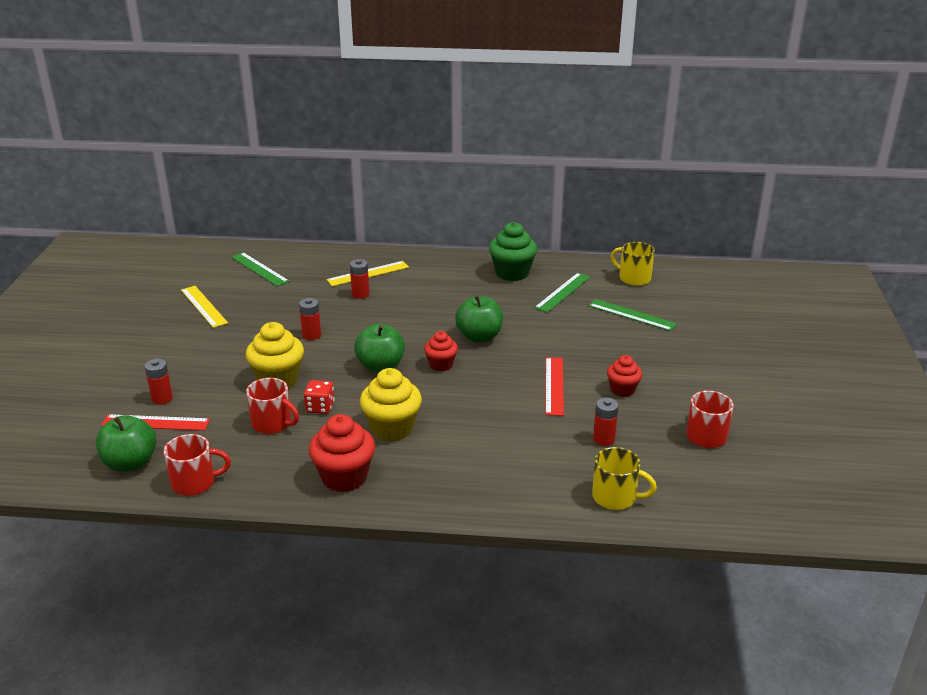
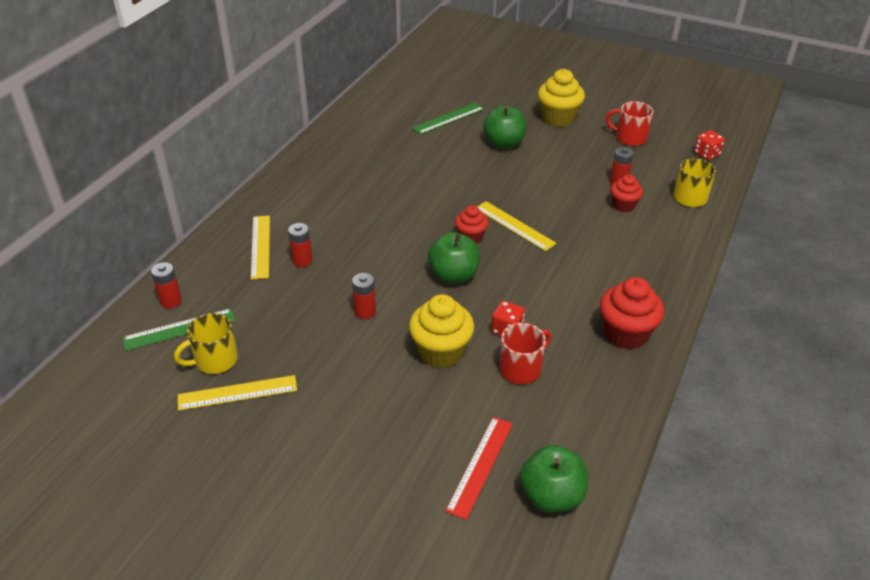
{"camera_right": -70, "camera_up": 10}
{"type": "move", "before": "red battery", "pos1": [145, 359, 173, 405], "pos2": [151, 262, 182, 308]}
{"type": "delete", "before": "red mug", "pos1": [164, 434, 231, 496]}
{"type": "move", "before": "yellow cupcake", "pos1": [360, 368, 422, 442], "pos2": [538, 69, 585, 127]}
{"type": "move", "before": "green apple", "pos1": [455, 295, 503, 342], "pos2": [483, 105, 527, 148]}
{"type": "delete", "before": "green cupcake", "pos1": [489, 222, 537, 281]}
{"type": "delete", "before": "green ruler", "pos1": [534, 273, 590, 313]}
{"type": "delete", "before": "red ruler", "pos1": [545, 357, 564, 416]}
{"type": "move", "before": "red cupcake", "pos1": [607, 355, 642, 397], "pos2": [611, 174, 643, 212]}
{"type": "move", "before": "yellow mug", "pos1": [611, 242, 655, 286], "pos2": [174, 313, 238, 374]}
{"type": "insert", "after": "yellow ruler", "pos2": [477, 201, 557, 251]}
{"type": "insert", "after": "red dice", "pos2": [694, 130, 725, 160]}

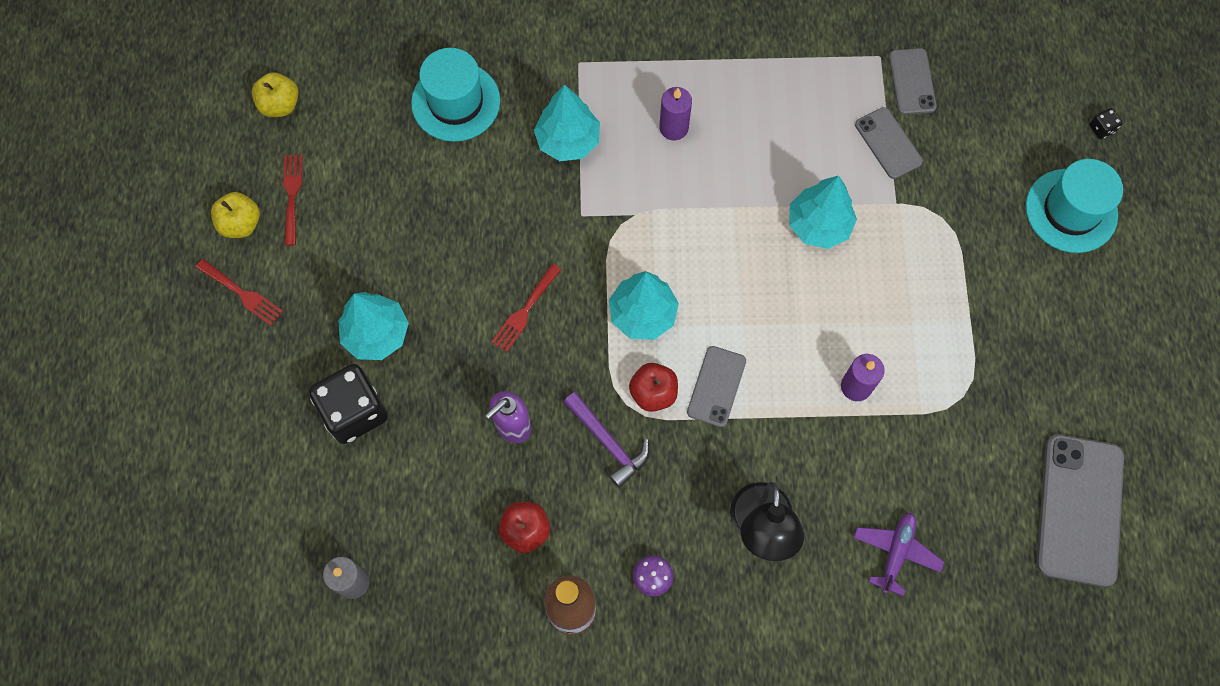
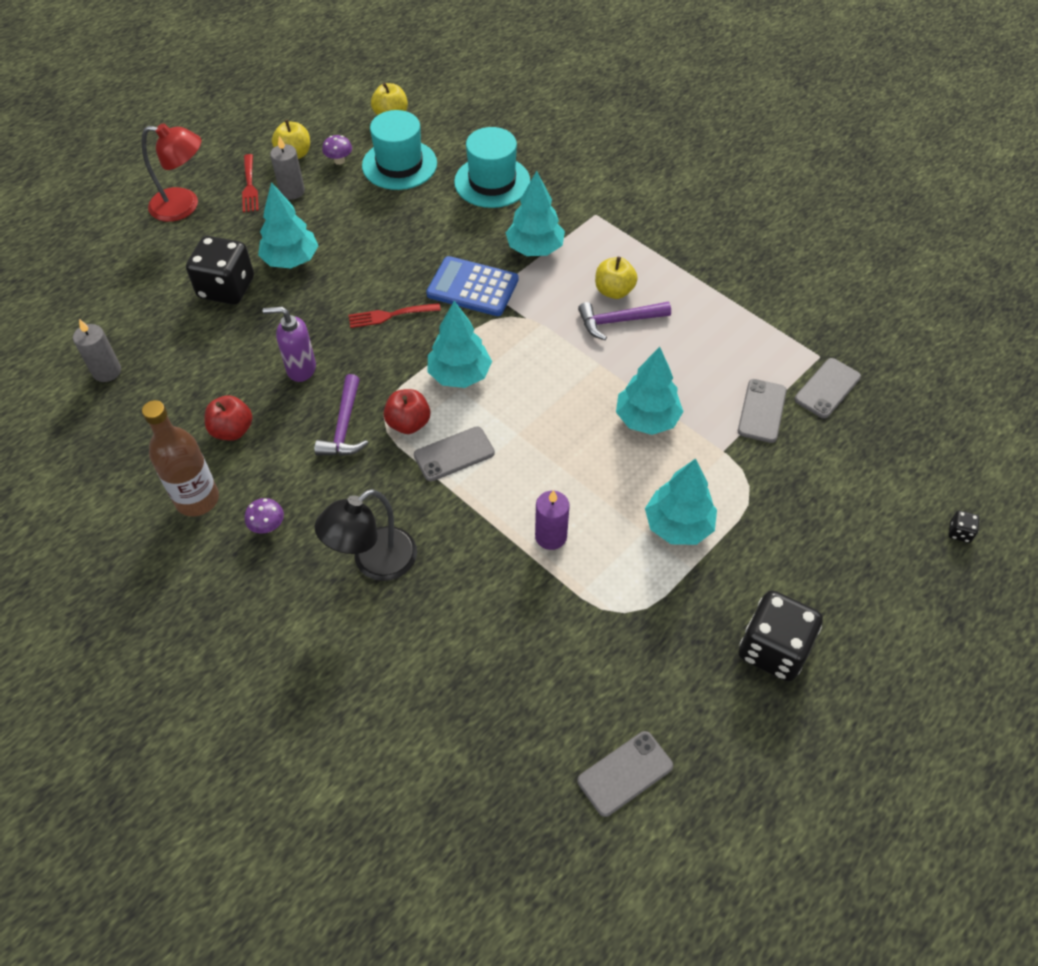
{"camera_right": 45, "camera_up": -15}
{"type": "replace", "before": "red fork", "after": "purple mushroom", "pos1": [283, 155, 303, 246], "pos2": [322, 135, 352, 165]}
{"type": "replace", "before": "purple candle", "after": "yellow apple", "pos1": [659, 87, 692, 140], "pos2": [595, 257, 638, 299]}
{"type": "delete", "before": "purple plane", "pos1": [854, 513, 944, 596]}
{"type": "move", "before": "turquoise hat", "pos1": [1026, 159, 1123, 253], "pos2": [362, 110, 437, 190]}
{"type": "resize", "before": "grey phone", "pos1": [1037, 434, 1124, 587], "pos2": [577, 731, 673, 817], "scale": 0.56}
{"type": "insert", "after": "red lamp", "pos2": [142, 123, 201, 222]}
{"type": "insert", "after": "grey candle", "pos2": [270, 136, 305, 200]}
{"type": "insert", "after": "blue calculator", "pos2": [426, 256, 519, 316]}
{"type": "insert", "after": "purple hammer", "pos2": [578, 302, 671, 340]}
{"type": "insert", "after": "turquoise tree", "pos2": [645, 459, 717, 545]}
{"type": "insert", "after": "black dice", "pos2": [739, 591, 823, 681]}

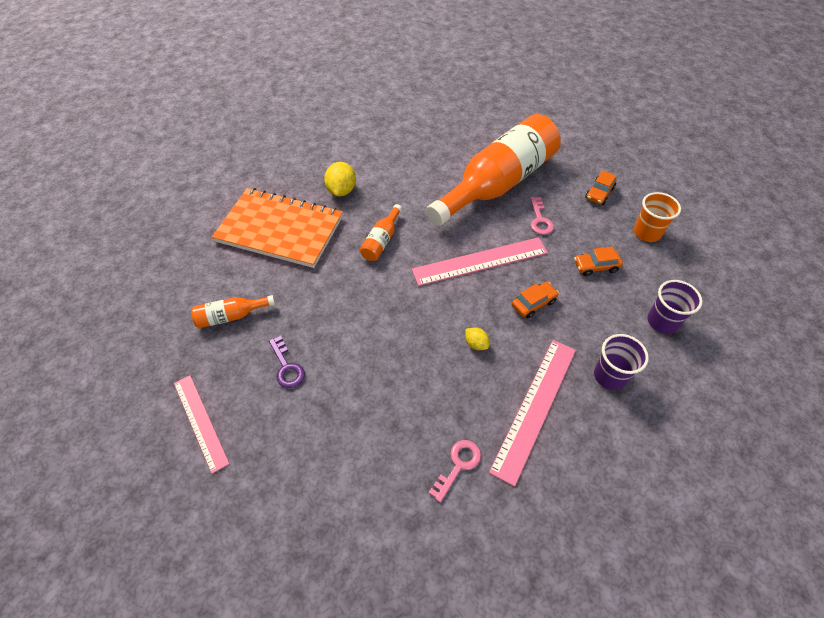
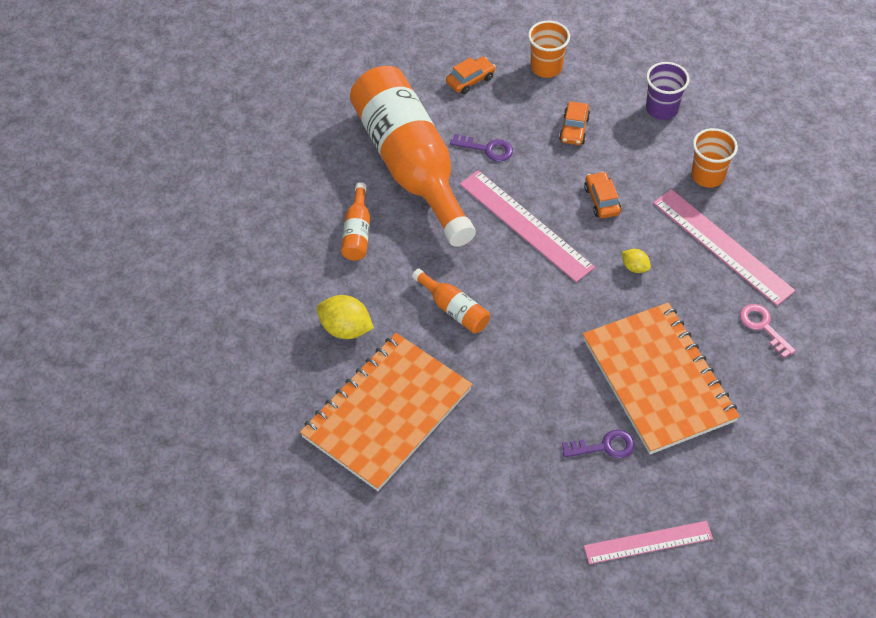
{"camera_right": -70, "camera_up": 0}
{"type": "move", "before": "orange bottle", "pos1": [191, 295, 275, 328], "pos2": [341, 182, 370, 261]}
{"type": "rotate", "before": "pink ruler", "pos1": [412, 237, 548, 286], "pos2": [460, 170, 595, 282], "turn": -45}
{"type": "rotate", "before": "yellow lemon", "pos1": [465, 327, 489, 350], "pos2": [622, 249, 651, 273], "turn": 60}
{"type": "recolor", "before": "pink key", "after": "purple key", "pos1": [530, 197, 554, 235], "pos2": [450, 134, 513, 162]}
{"type": "rotate", "before": "orange car", "pos1": [585, 170, 616, 205], "pos2": [446, 57, 496, 94], "turn": -90}
{"type": "recolor", "before": "purple cup", "after": "orange cup", "pos1": [594, 334, 649, 390], "pos2": [691, 128, 738, 188]}
{"type": "insert", "after": "orange notebook", "pos2": [583, 303, 740, 454]}

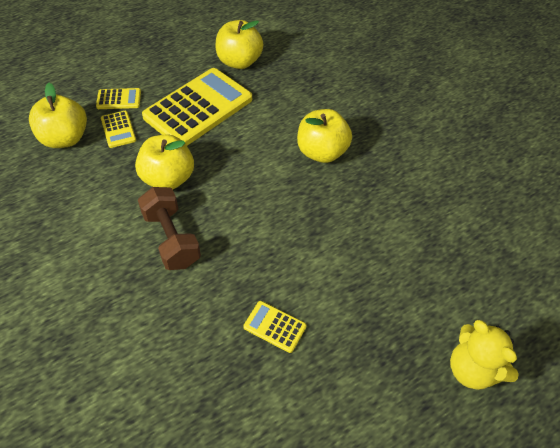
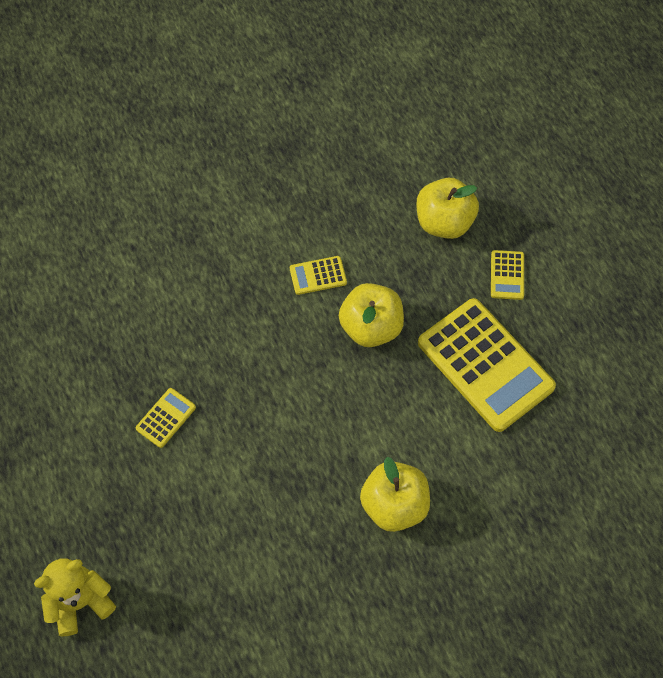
{"camera_right": 100, "camera_up": 10}
{"type": "move", "before": "yellow calculator", "pos1": [101, 111, 136, 148], "pos2": [290, 256, 347, 295]}
{"type": "delete", "before": "brown dumbbell", "pos1": [138, 187, 201, 270]}
{"type": "delete", "before": "yellow apple", "pos1": [215, 20, 263, 69]}

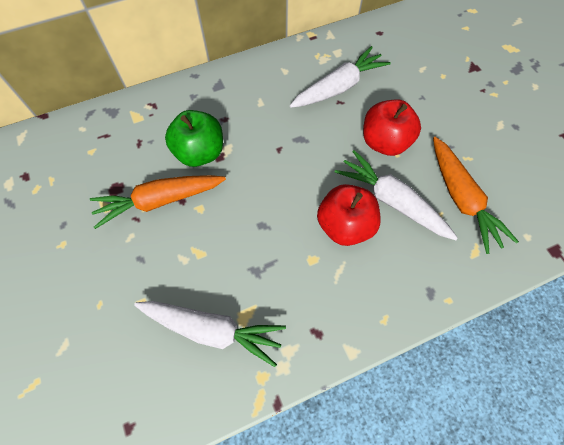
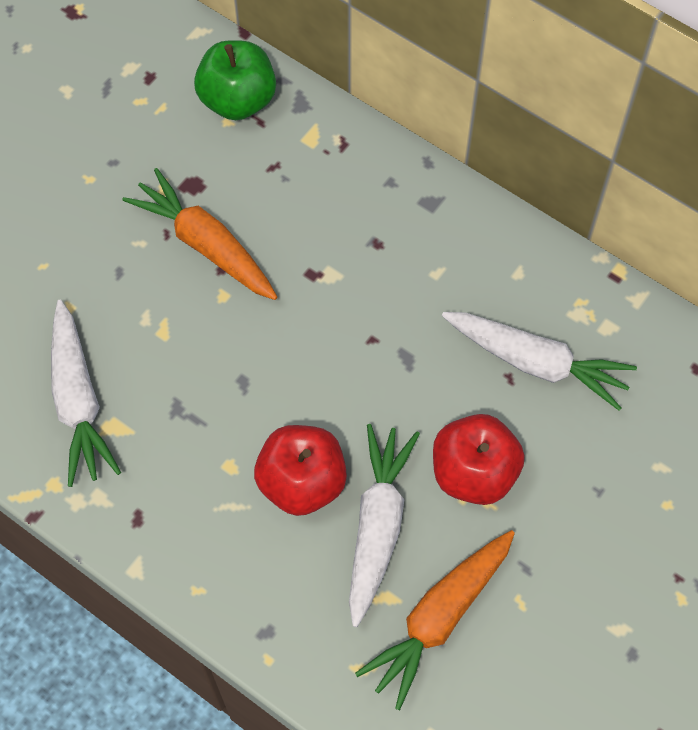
{"camera_right": 60, "camera_up": 0}
{"type": "move", "before": "green apple", "pos1": [165, 110, 223, 167], "pos2": [194, 40, 276, 120]}

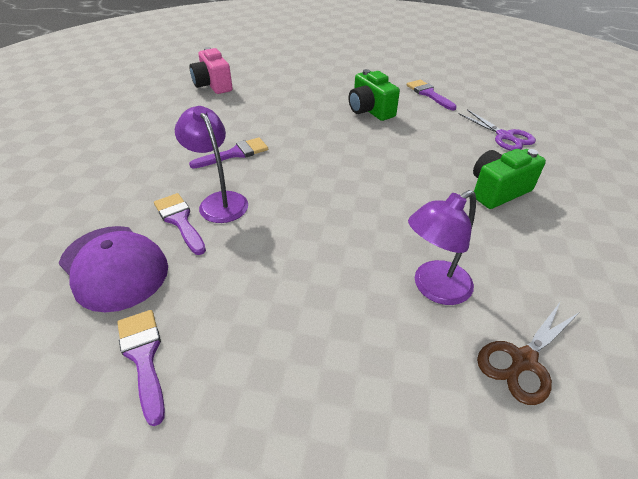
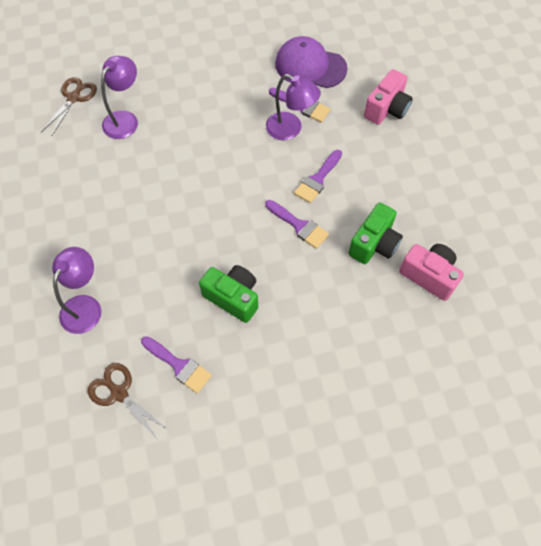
{"camera_right": 155, "camera_up": 20}
{"type": "move", "before": "purple brush", "pos1": [117, 310, 165, 426], "pos2": [265, 200, 329, 249]}
{"type": "replace", "before": "purple scissors", "after": "purple lamp", "pos1": [459, 109, 536, 151], "pos2": [52, 247, 101, 334]}
{"type": "move", "before": "green camera", "pos1": [473, 149, 546, 209], "pos2": [348, 202, 403, 264]}
{"type": "insert", "after": "brown scissors", "pos2": [88, 363, 168, 440]}
{"type": "insert", "after": "pink camera", "pos2": [364, 69, 413, 125]}

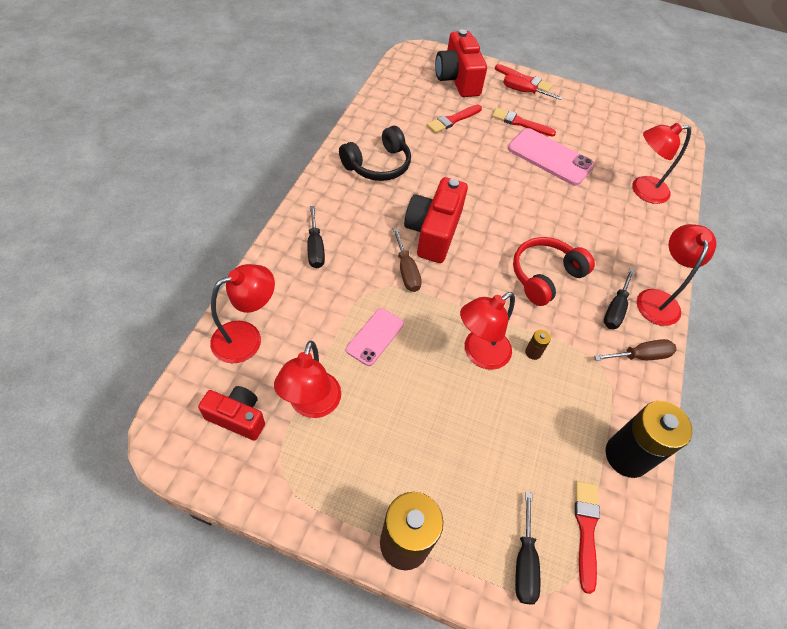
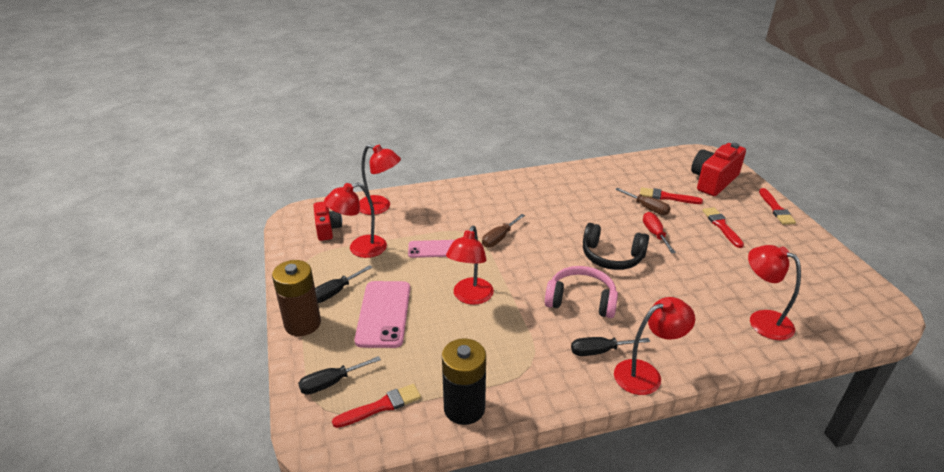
{"camera_right": 60, "camera_up": -20}
{"type": "move", "before": "black screwdriver", "pos1": [307, 206, 325, 268], "pos2": [315, 265, 373, 303]}
{"type": "move", "before": "black headphones", "pos1": [339, 126, 411, 181], "pos2": [583, 223, 649, 270]}
{"type": "delete", "before": "red camera", "pos1": [404, 177, 468, 263]}
{"type": "rotate", "before": "red lamp", "pos1": [460, 292, 515, 370], "pos2": [446, 226, 494, 305], "turn": -90}
{"type": "move", "before": "red screwdriver", "pos1": [503, 74, 562, 100], "pos2": [643, 212, 676, 254]}
{"type": "move", "before": "pink phone", "pos1": [508, 128, 594, 186], "pos2": [355, 281, 410, 348]}
{"type": "recolor", "before": "red headphones", "after": "pink headphones", "pos1": [513, 237, 595, 306], "pos2": [545, 266, 618, 318]}
{"type": "delete", "before": "brown battery", "pos1": [525, 330, 551, 360]}
{"type": "move", "before": "brown screwdriver", "pos1": [594, 339, 677, 361], "pos2": [615, 188, 671, 215]}

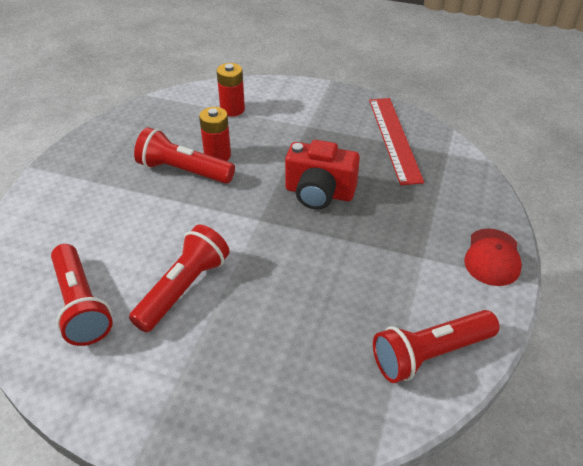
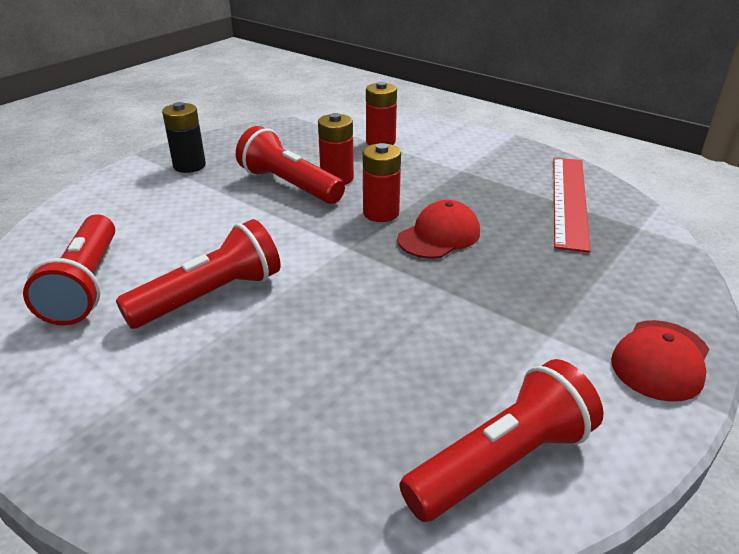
{"camera_right": 20, "camera_up": -10}
{"type": "replace", "before": "red camera", "after": "red cap", "pos1": [285, 140, 360, 210], "pos2": [397, 200, 480, 259]}
{"type": "rotate", "before": "red flashlight", "pos1": [373, 310, 500, 383], "pos2": [399, 359, 604, 522], "turn": 150}
{"type": "insert", "after": "black battery", "pos2": [162, 102, 206, 173]}
{"type": "insert", "after": "red battery", "pos2": [363, 143, 401, 222]}

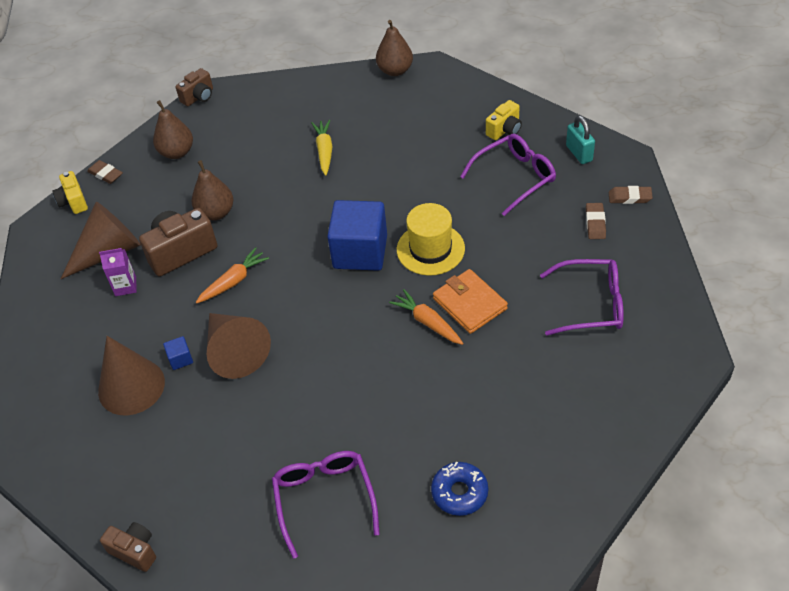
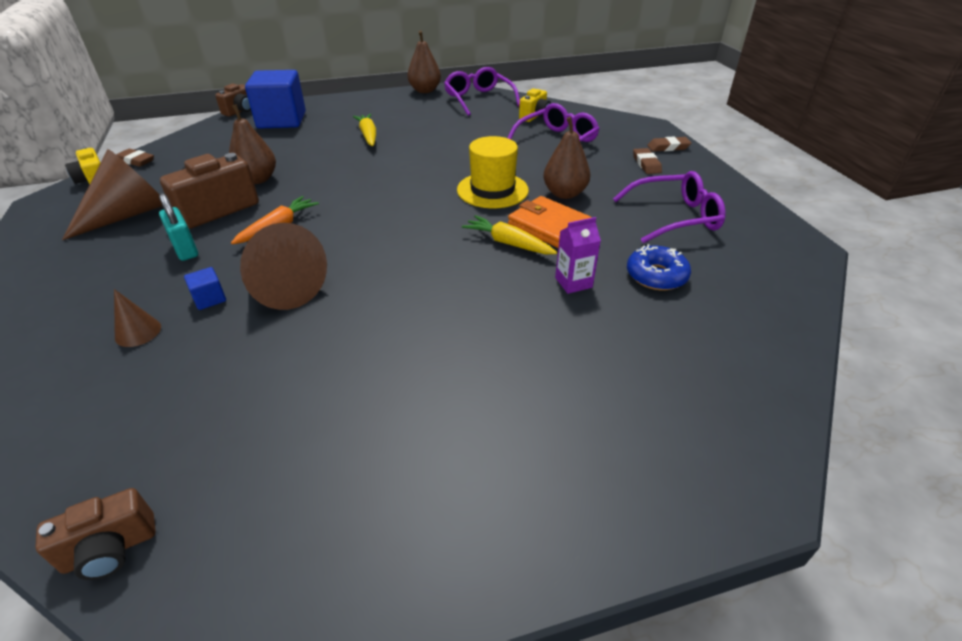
{"camera_right": -15, "camera_up": -10}
{"type": "resize", "before": "brown cone", "pos1": [98, 336, 165, 415], "pos2": [114, 289, 161, 347], "scale": 0.47}
{"type": "move", "before": "purple carton", "pos1": [99, 248, 137, 296], "pos2": [555, 217, 601, 294]}
{"type": "rotate", "before": "brown camera", "pos1": [100, 522, 156, 572], "pos2": [35, 488, 156, 580], "turn": 135}
{"type": "move", "before": "brown pear", "pos1": [153, 100, 193, 159], "pos2": [543, 117, 591, 199]}
{"type": "move", "before": "purple glasses", "pos1": [272, 451, 380, 559], "pos2": [444, 67, 520, 116]}
{"type": "move", "before": "blue cube", "pos1": [327, 200, 387, 271], "pos2": [245, 70, 306, 129]}
{"type": "recolor", "before": "orange carrot", "after": "yellow carrot", "pos1": [389, 289, 463, 345], "pos2": [462, 215, 557, 254]}
{"type": "move", "before": "blue donut", "pos1": [431, 462, 488, 516], "pos2": [627, 244, 691, 290]}
{"type": "move", "before": "turquoise padlock", "pos1": [566, 115, 595, 164], "pos2": [159, 193, 198, 261]}

